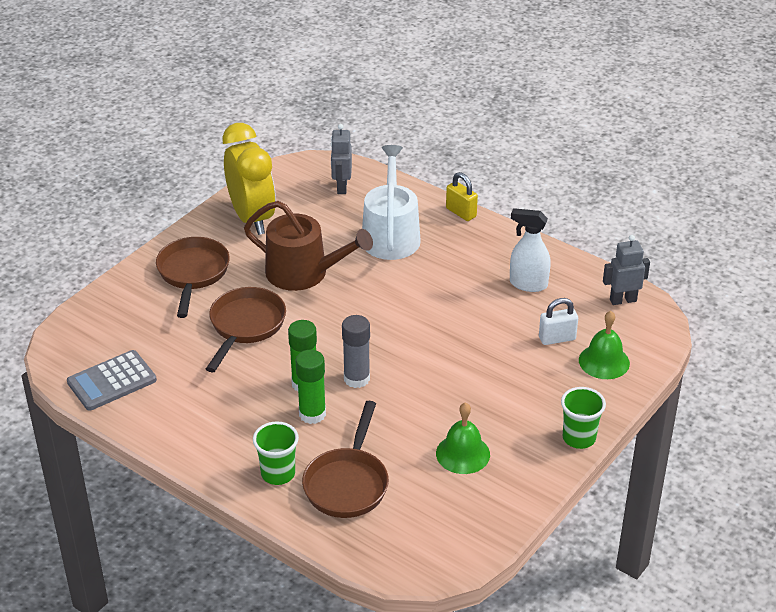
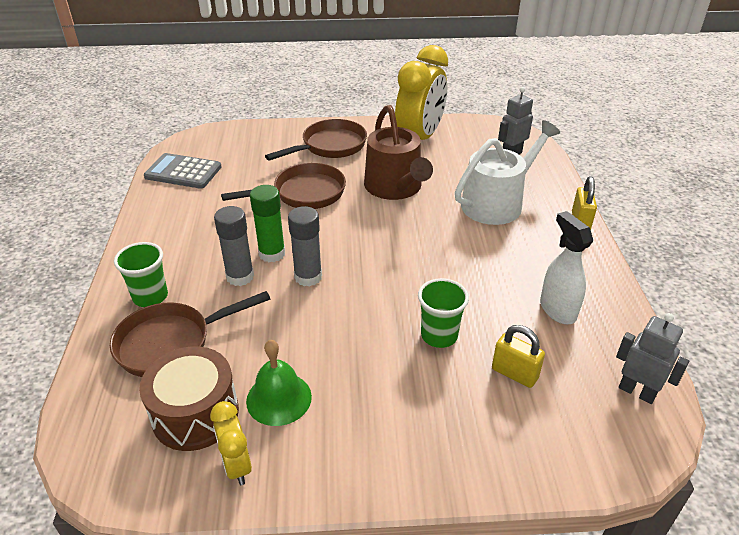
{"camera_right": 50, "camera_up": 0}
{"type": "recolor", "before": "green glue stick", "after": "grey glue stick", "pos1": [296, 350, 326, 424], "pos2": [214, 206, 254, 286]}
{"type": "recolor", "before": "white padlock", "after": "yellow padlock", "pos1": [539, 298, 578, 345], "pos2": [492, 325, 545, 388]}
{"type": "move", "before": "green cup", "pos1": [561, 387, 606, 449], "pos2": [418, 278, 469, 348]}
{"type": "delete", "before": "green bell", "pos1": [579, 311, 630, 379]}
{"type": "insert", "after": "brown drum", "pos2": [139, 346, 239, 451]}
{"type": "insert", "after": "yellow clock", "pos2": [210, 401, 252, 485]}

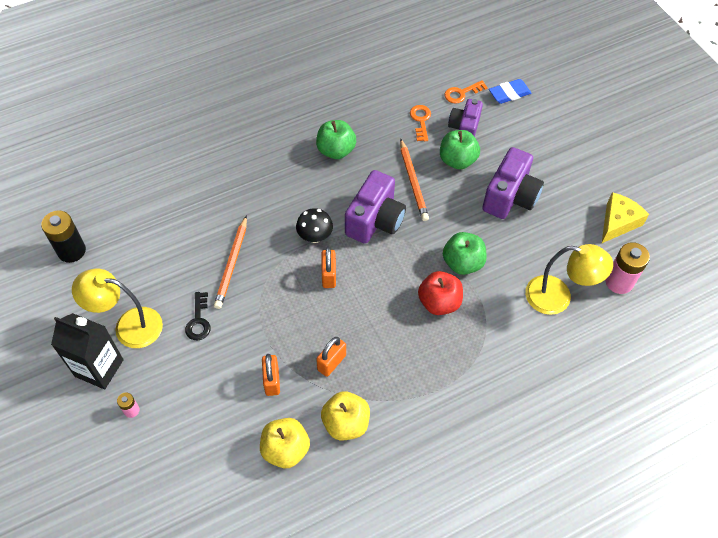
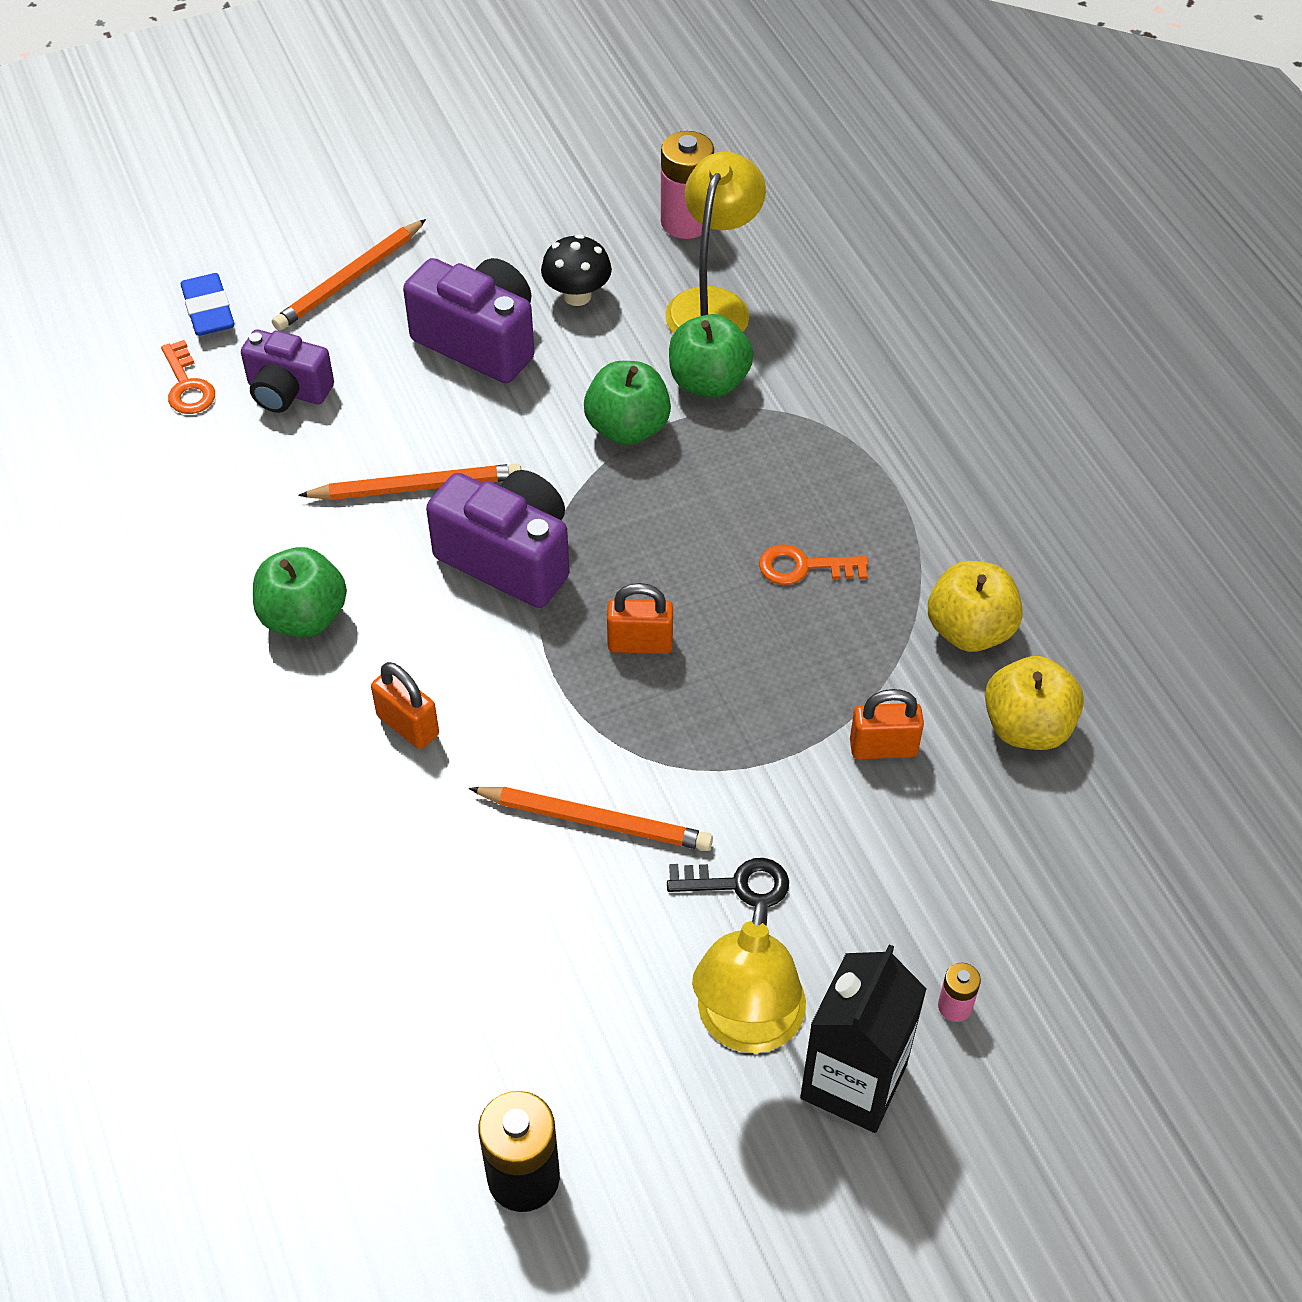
{"camera_right": -85, "camera_up": -5}
{"type": "move", "before": "black mushroom", "pos1": [296, 208, 333, 243], "pos2": [541, 234, 612, 306]}
{"type": "move", "before": "orange padlock", "pos1": [316, 337, 346, 377], "pos2": [371, 662, 439, 749]}
{"type": "move", "before": "orange key", "pos1": [410, 105, 431, 141], "pos2": [759, 544, 868, 585]}
{"type": "delete", "before": "red apple", "pos1": [418, 271, 463, 315]}
{"type": "move", "before": "green apple", "pos1": [440, 130, 480, 169], "pos2": [669, 314, 754, 398]}
{"type": "delete", "before": "yellow cheese", "pos1": [602, 192, 649, 243]}
{"type": "insert", "after": "orange pencil", "pos2": [272, 219, 426, 331]}

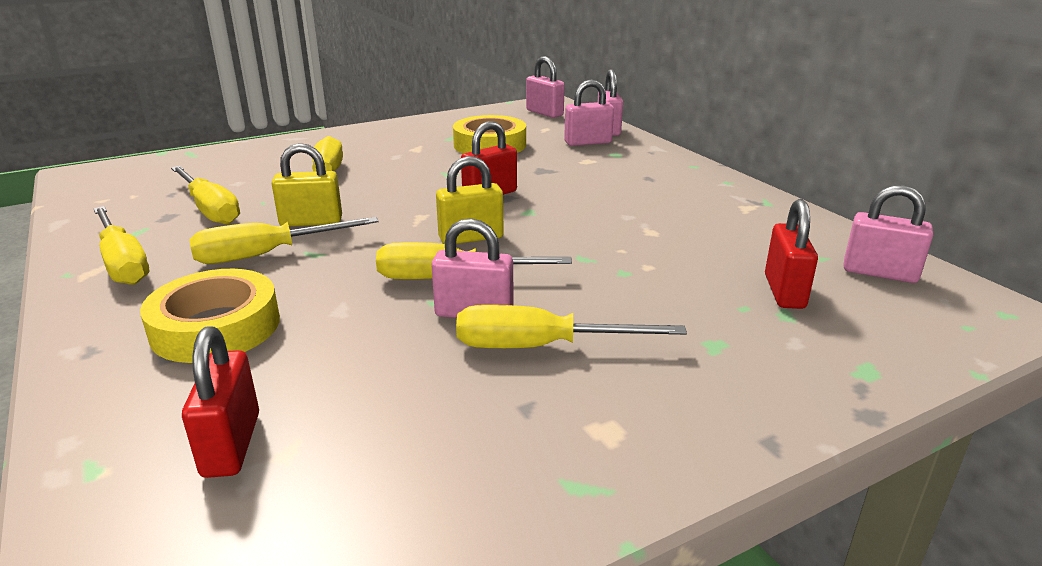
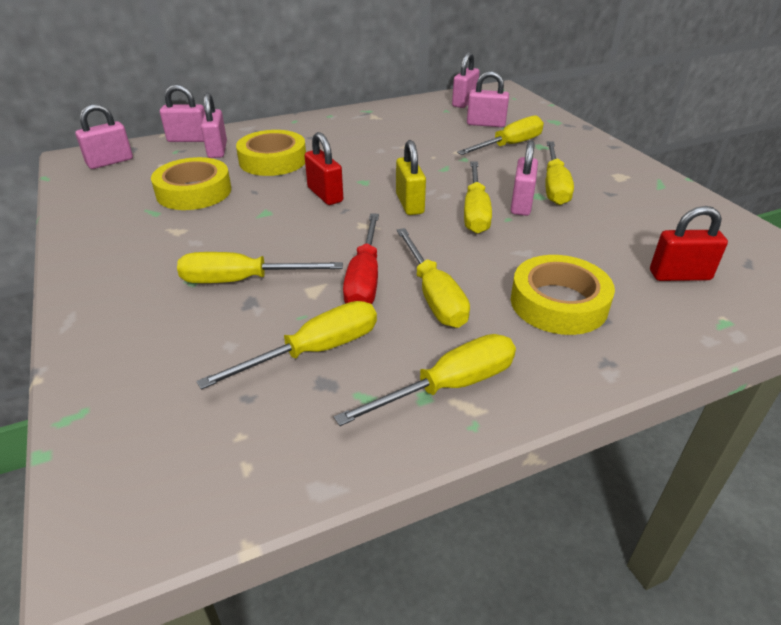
{"camera_right": -85, "camera_up": 10}
{"type": "replace", "before": "yellow padlock", "after": "red screwdriver", "pos1": [271, 143, 342, 226], "pos2": [343, 213, 379, 304]}
{"type": "recolor", "before": "red padlock", "after": "pink padlock", "pos1": [765, 199, 818, 309], "pos2": [467, 71, 509, 127]}
{"type": "insert", "after": "yellow tape", "pos2": [236, 130, 306, 176]}
{"type": "insert", "after": "yellow screwdriver", "pos2": [457, 115, 544, 155]}

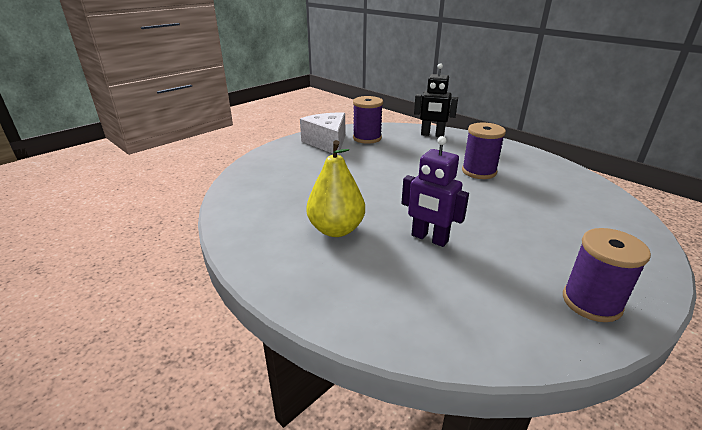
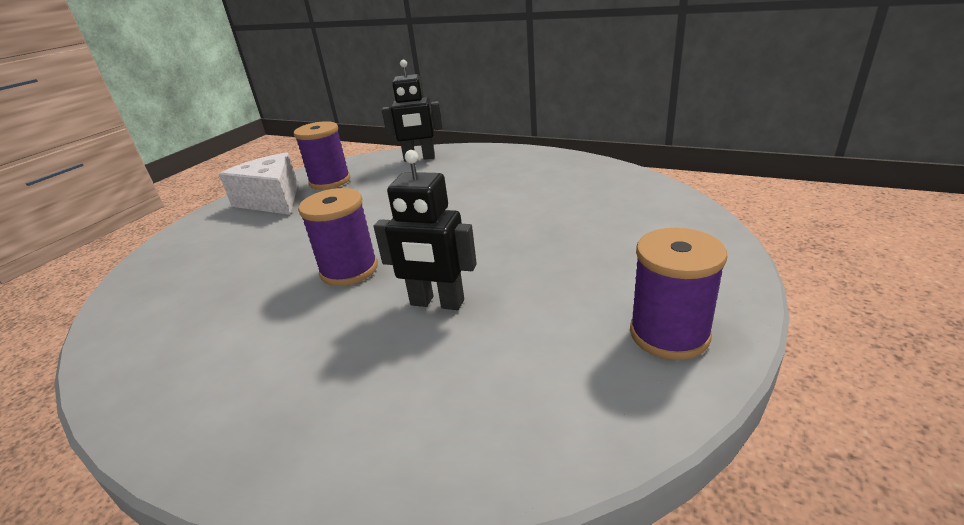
{"camera_right": -15, "camera_up": 0}
{"type": "delete", "before": "yellow pear", "pos1": [306, 140, 365, 237]}
{"type": "recolor", "before": "purple robot", "after": "black robot", "pos1": [402, 136, 469, 247], "pos2": [374, 150, 477, 310]}
{"type": "move", "before": "purple spool", "pos1": [462, 122, 506, 179], "pos2": [298, 188, 378, 286]}

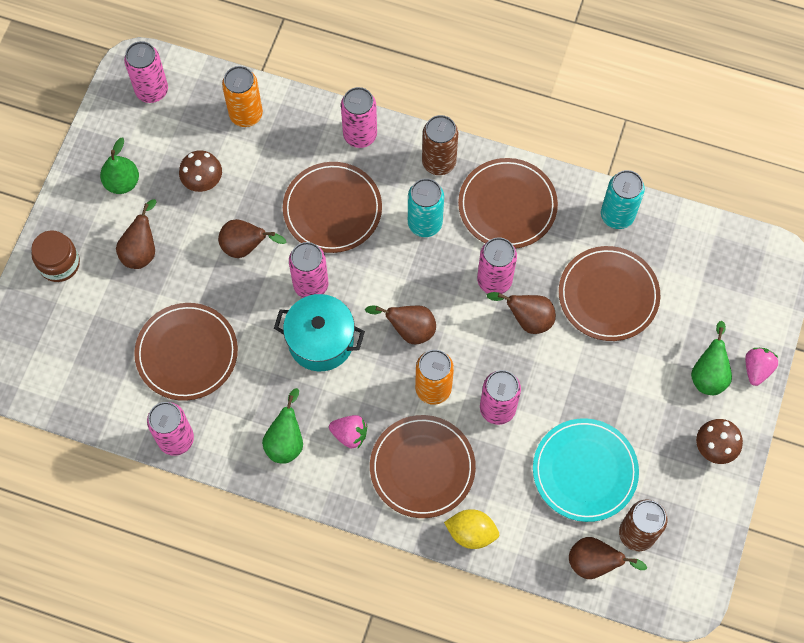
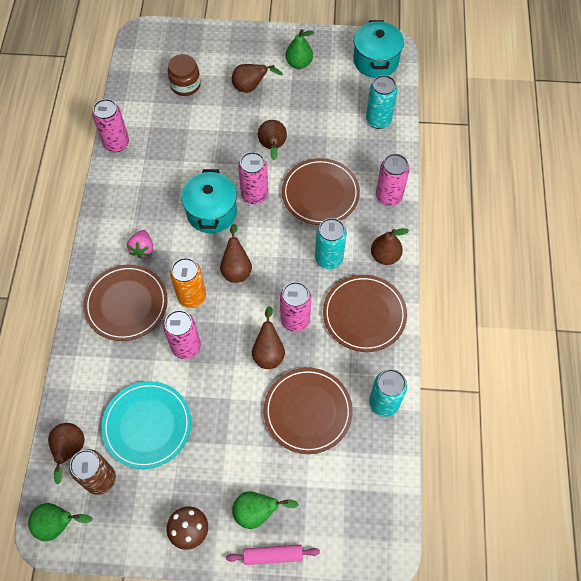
{"camera_right": 75, "camera_up": -5}
{"type": "move", "before": "brown jar", "pos1": [31, 230, 80, 282], "pos2": [168, 54, 201, 96]}
{"type": "replace", "before": "pink can", "after": "turquoise pot", "pos1": [124, 41, 168, 103], "pos2": [353, 20, 404, 78]}
{"type": "delete", "before": "brown plate", "pos1": [134, 303, 238, 401]}
{"type": "delete", "before": "brown mushroom", "pos1": [179, 150, 222, 192]}
{"type": "recolor", "before": "orange can", "after": "turquoise can", "pos1": [222, 66, 263, 127], "pos2": [366, 75, 397, 129]}
{"type": "move", "before": "green pear", "pos1": [262, 388, 303, 464], "pos2": [28, 503, 93, 541]}
{"type": "replace", "before": "brown can", "after": "brown pear", "pos1": [422, 115, 458, 175], "pos2": [371, 228, 409, 265]}
{"type": "delete", "before": "yellow lemon", "pos1": [444, 509, 499, 549]}
{"type": "replace", "before": "pink strawberry", "after": "pink rolling pin", "pos1": [745, 348, 778, 386], "pos2": [226, 545, 320, 565]}

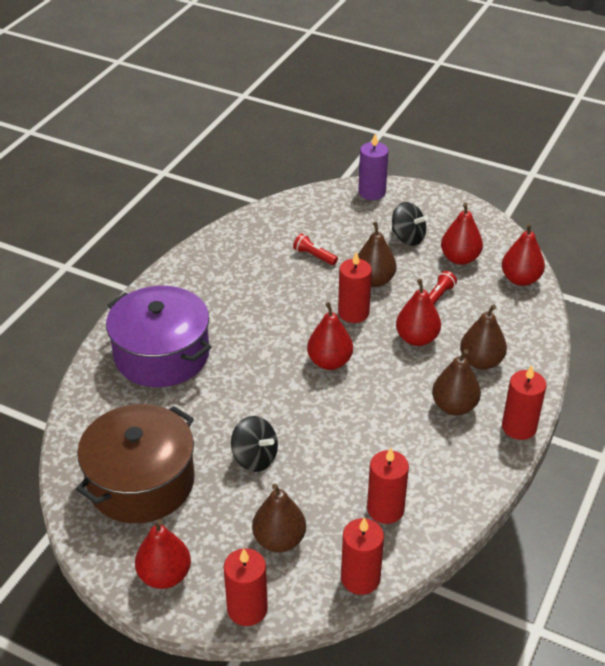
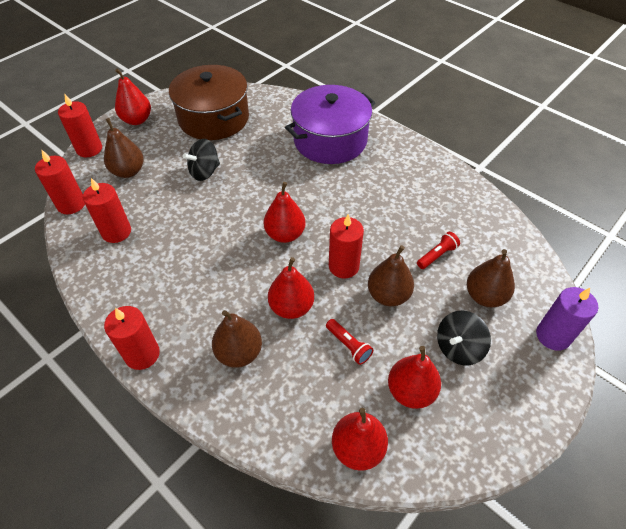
{"camera_right": 105, "camera_up": 10}
{"type": "move", "before": "brown pear", "pos1": [432, 349, 481, 415], "pos2": [467, 249, 515, 307]}

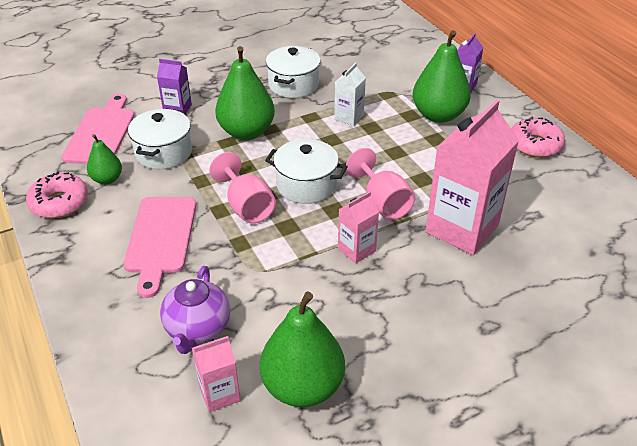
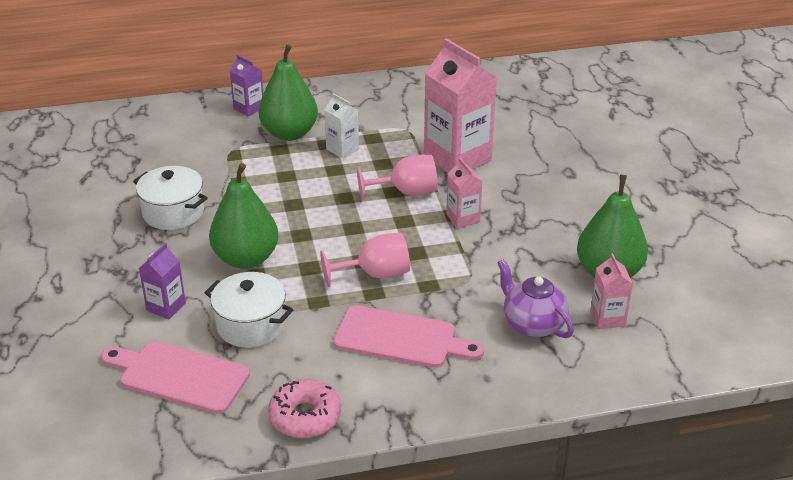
{"camera_right": -75, "camera_up": -5}
{"type": "delete", "before": "green pear", "pos1": [87, 134, 122, 184]}
{"type": "rotate", "before": "purple teapot", "pos1": [160, 266, 230, 354], "pos2": [497, 259, 574, 338], "turn": -150}
{"type": "delete", "before": "white pot", "pos1": [265, 139, 348, 204]}
{"type": "move", "before": "white carton", "pos1": [334, 63, 366, 126], "pos2": [324, 93, 359, 158]}
{"type": "delete", "before": "pink donut", "pos1": [511, 116, 565, 157]}

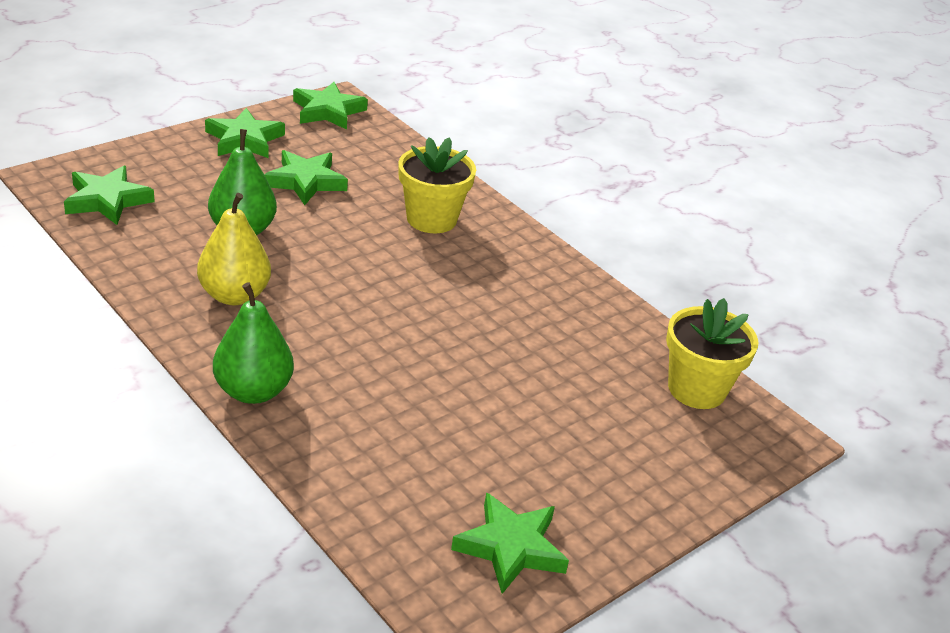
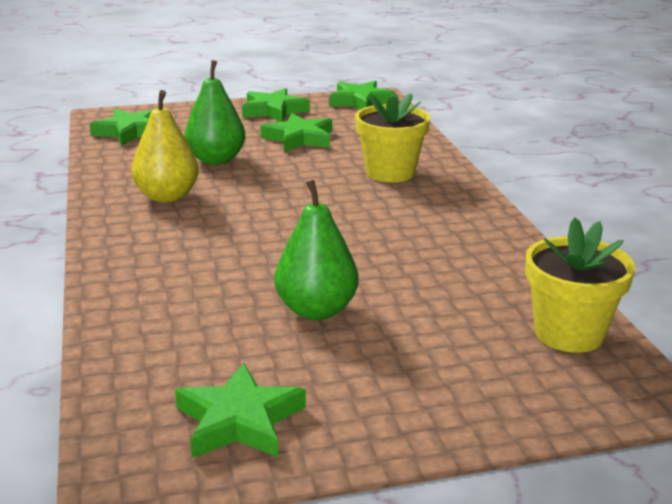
{"camera_right": 30, "camera_up": -10}
{"type": "move", "before": "green pear", "pos1": [213, 282, 294, 404], "pos2": [274, 179, 359, 320]}

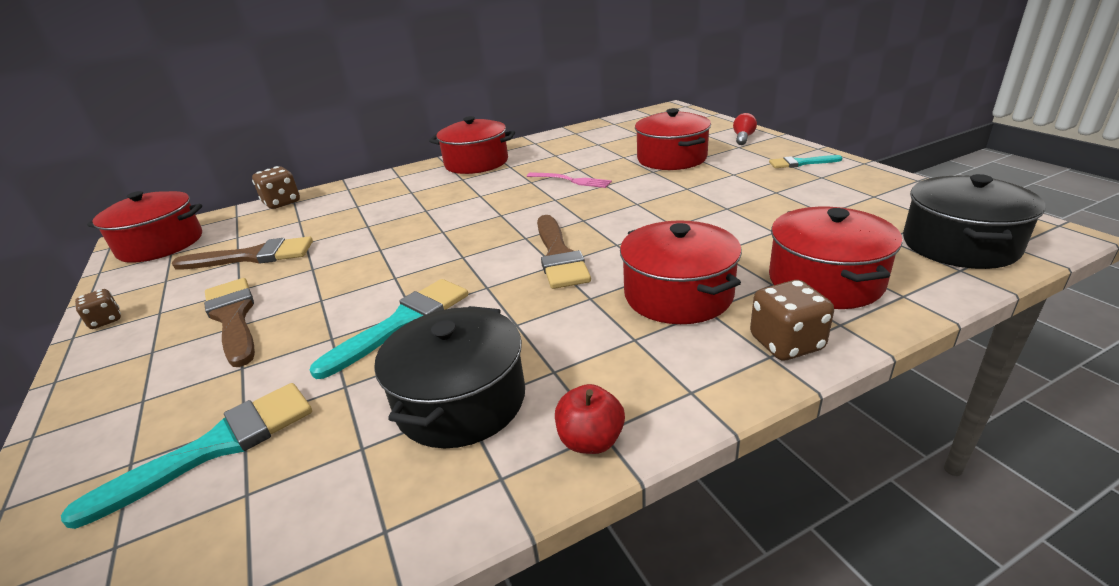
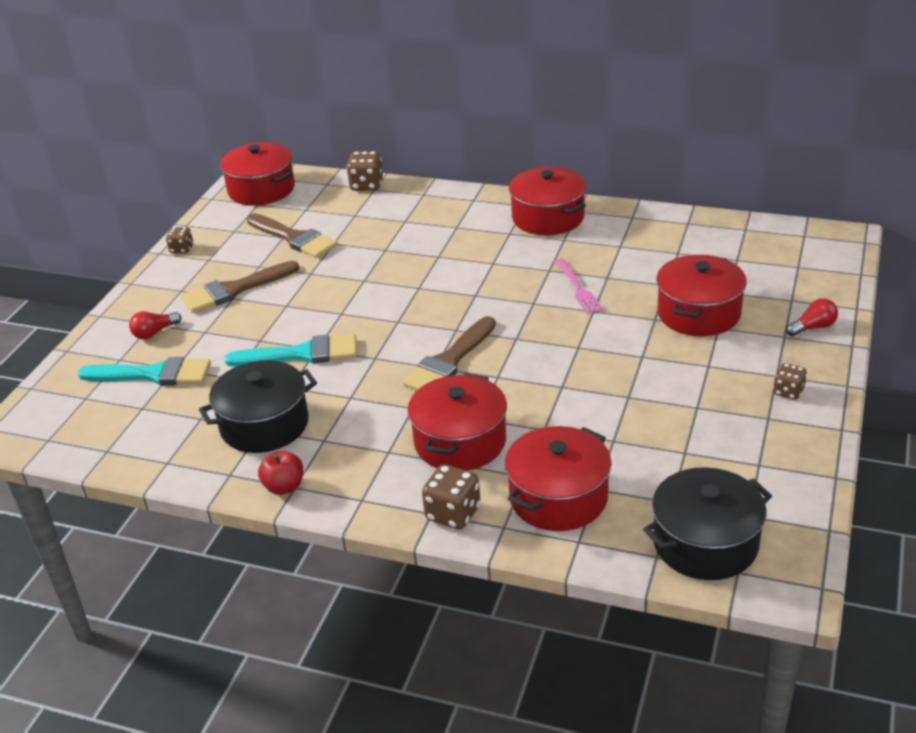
{"camera_right": 45, "camera_up": 5}
{"type": "rotate", "before": "brown brush", "pos1": [204, 278, 255, 367], "pos2": [181, 261, 299, 313], "turn": -135}
{"type": "replace", "before": "turquoise brush", "after": "brown dice", "pos1": [769, 155, 843, 168], "pos2": [773, 363, 807, 400]}
{"type": "insert", "after": "red light bulb", "pos2": [129, 311, 181, 339]}

